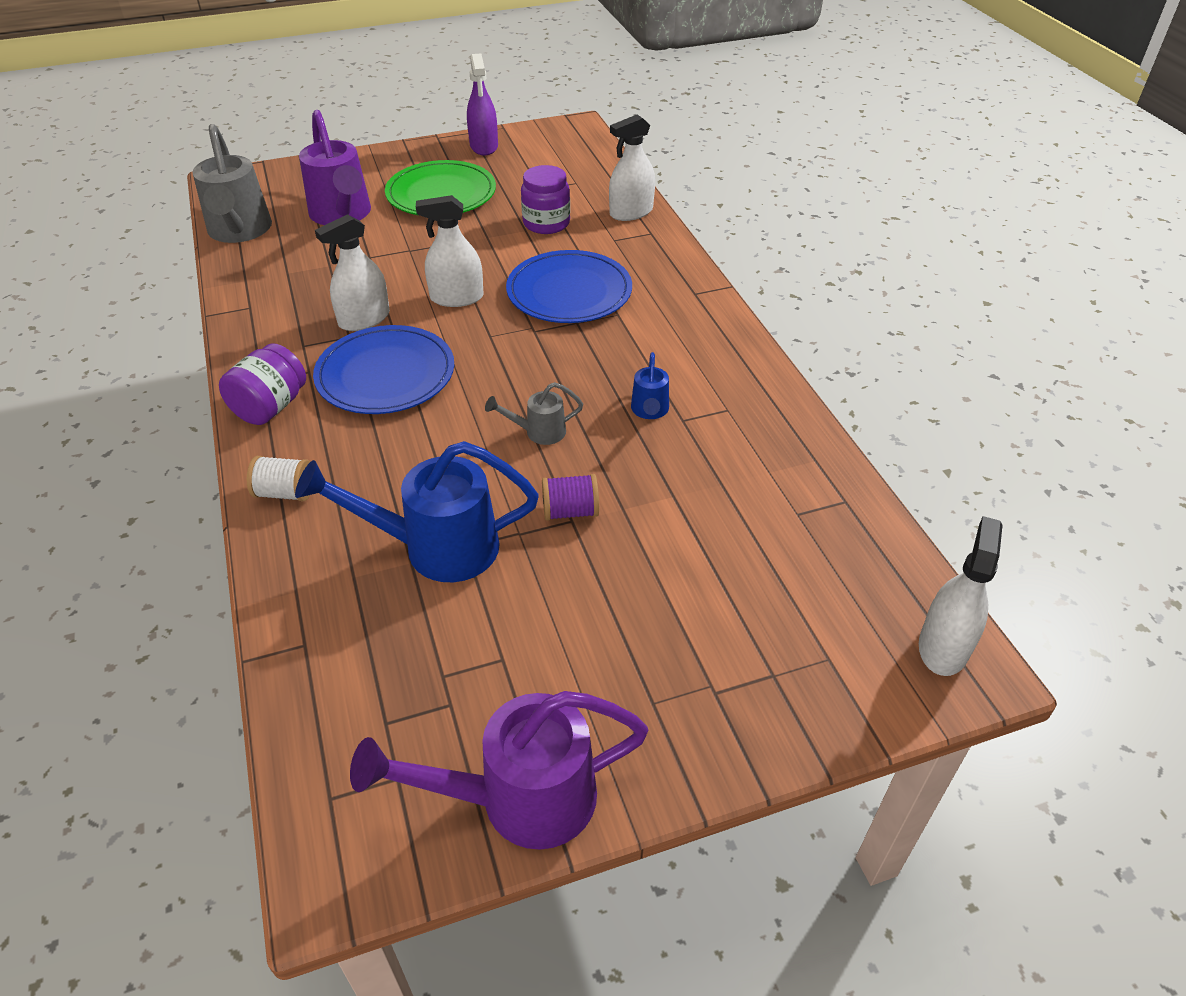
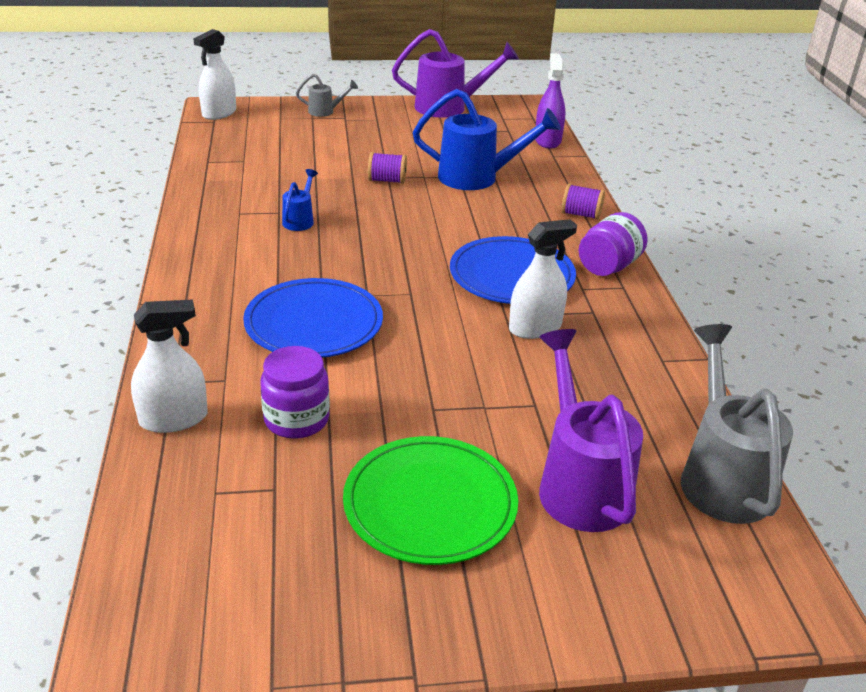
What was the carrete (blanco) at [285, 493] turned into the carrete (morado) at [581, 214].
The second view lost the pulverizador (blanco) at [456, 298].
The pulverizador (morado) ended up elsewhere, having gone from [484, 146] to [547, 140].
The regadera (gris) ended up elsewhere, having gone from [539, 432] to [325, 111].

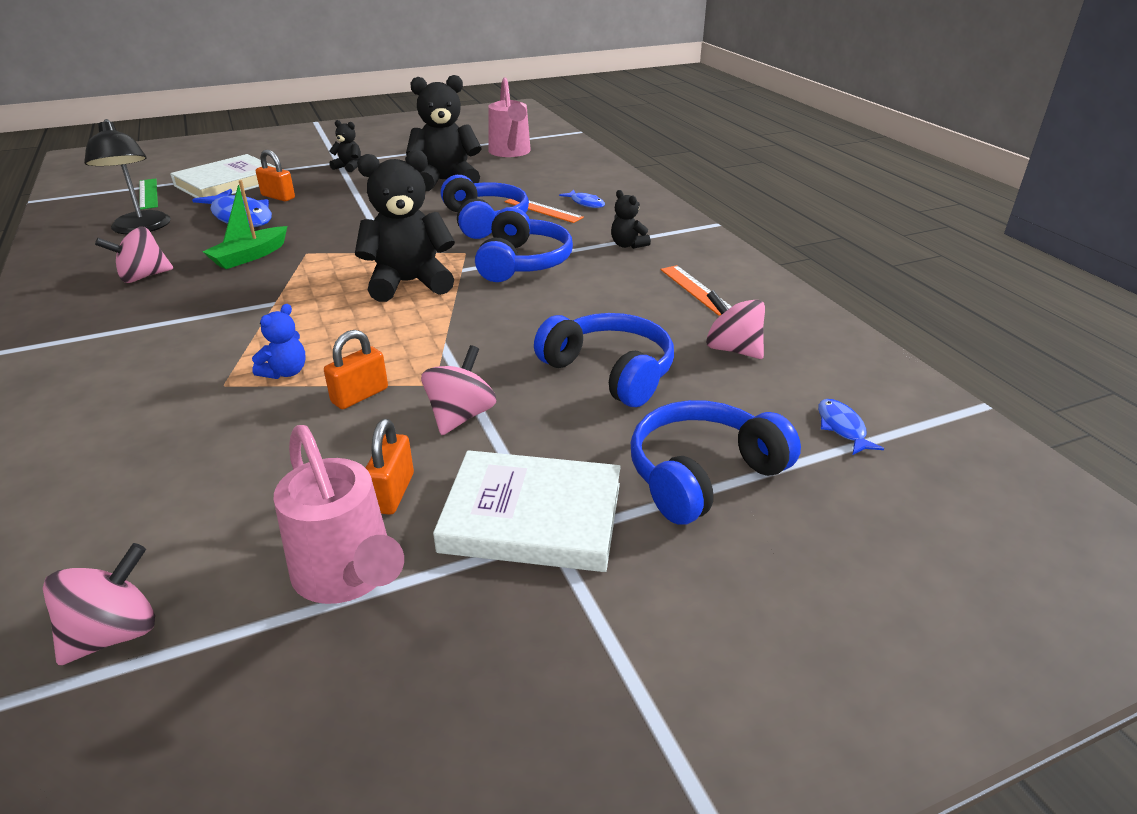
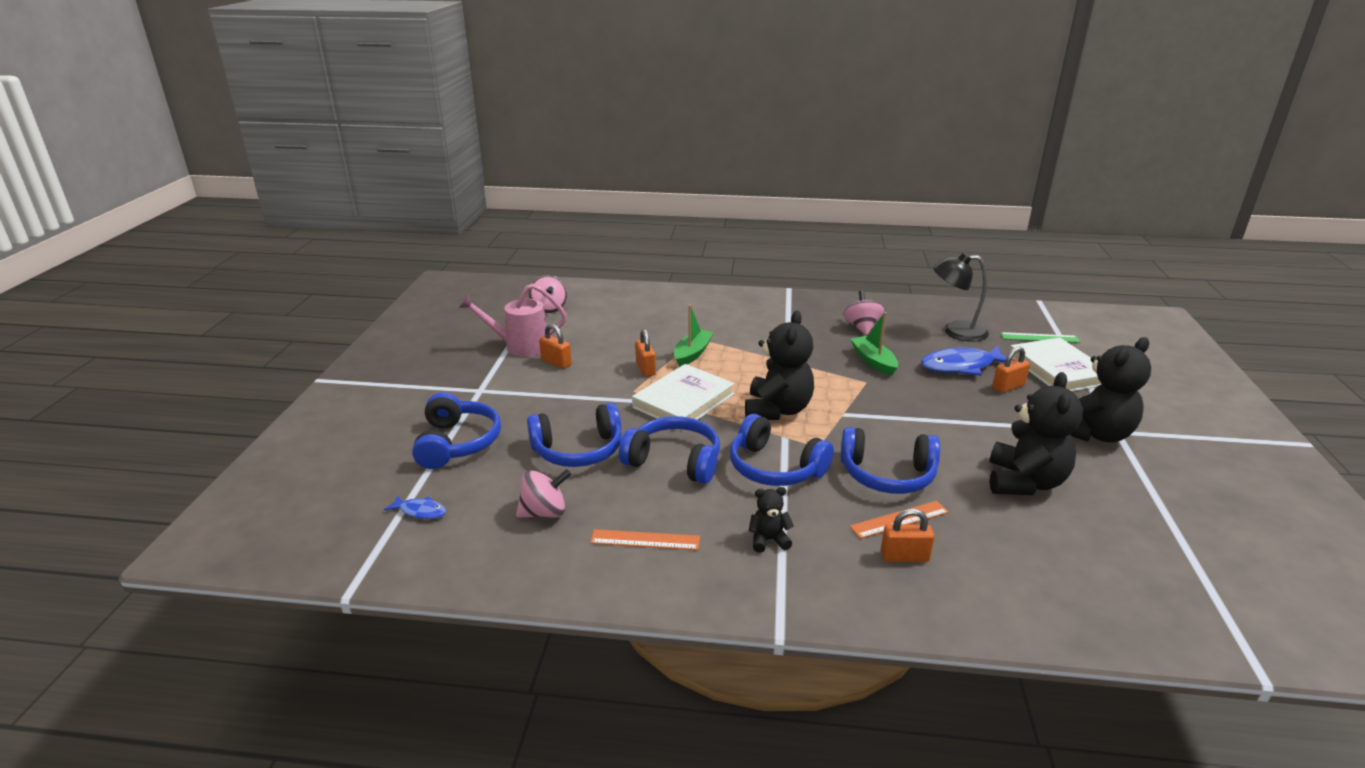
Where the osito (azul) stood at [285, 372], the barco (verde) came to stand at [692, 353].
The size of the osito (negro) at [348, 167] changed by a factor of 2.10.
The second view lost the peonza (rosa) at [461, 416].
The libro (blanco) ended up elsewhere, having gone from [532, 517] to [683, 401].
The second view lost the regadera (rosa) at [510, 152].
Where the pez (azul) stood at [586, 203], the candado (naranja) came to stand at [904, 557].
The second view gained the auriculares (azul) at [674, 461].

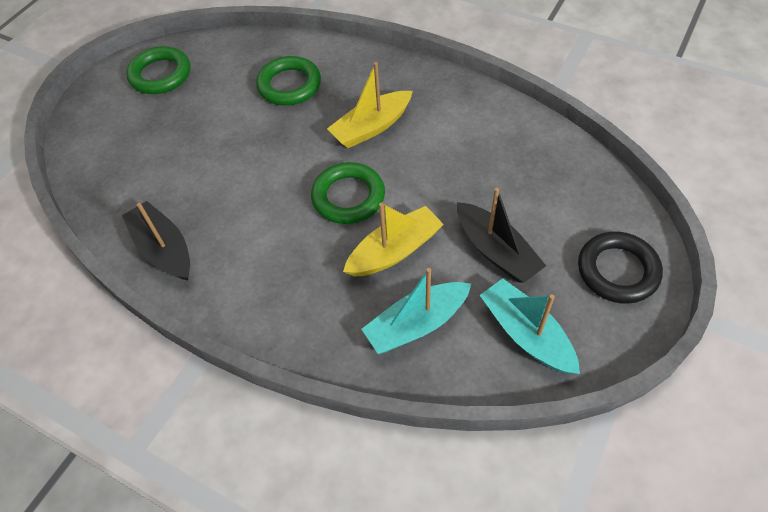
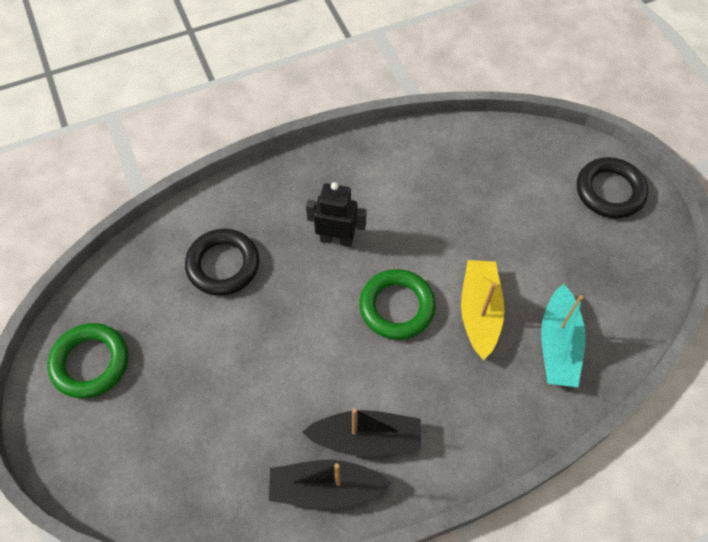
What was the anillo (verde) at [289, 85] turned into the anillo (negro) at [223, 265].
Where the barco (amarillo) stood at [371, 127], the robot (negro) came to stand at [336, 239].
The barco (negro) ended up elsewhere, having gone from [496, 251] to [366, 438].
The second view lost the barco (turquesa) at [526, 334].

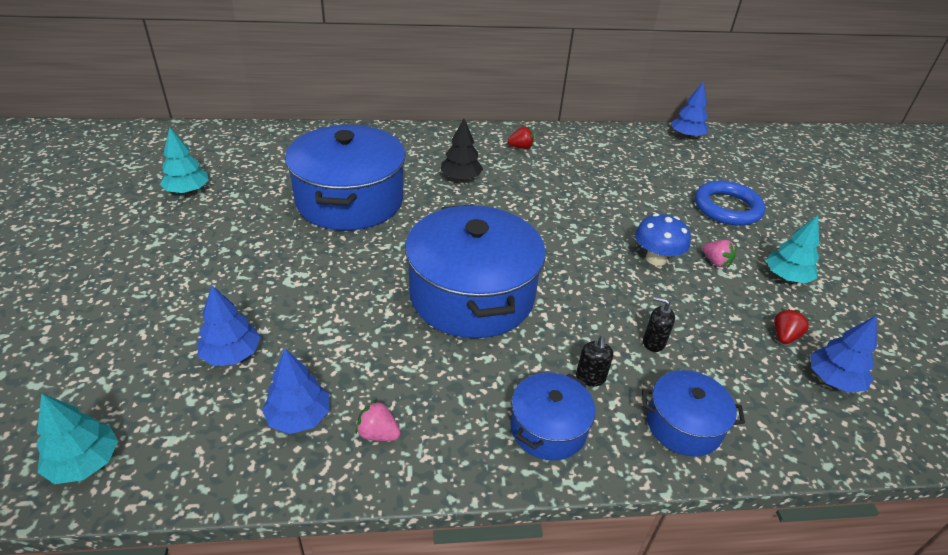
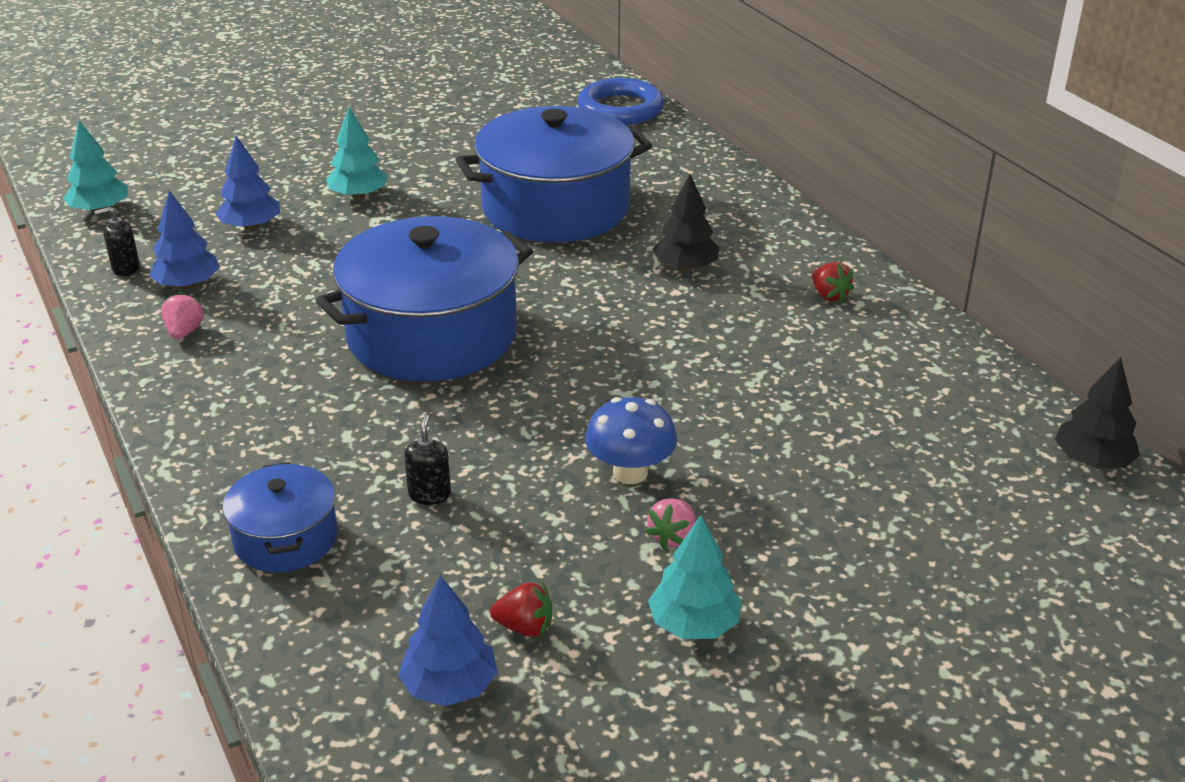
The árbol (turquesa) ended up elsewhere, having gone from [188, 191] to [358, 195].
The second view lost the olla (azul) at [548, 428].
The dispensador de jabón (negro) ended up elsewhere, having gone from [590, 378] to [125, 268].
What was the árbol (azul) at [686, 136] turned into the árbol (negro) at [1092, 461].
The anillo (azul) ended up elsewhere, having gone from [727, 208] to [620, 109].

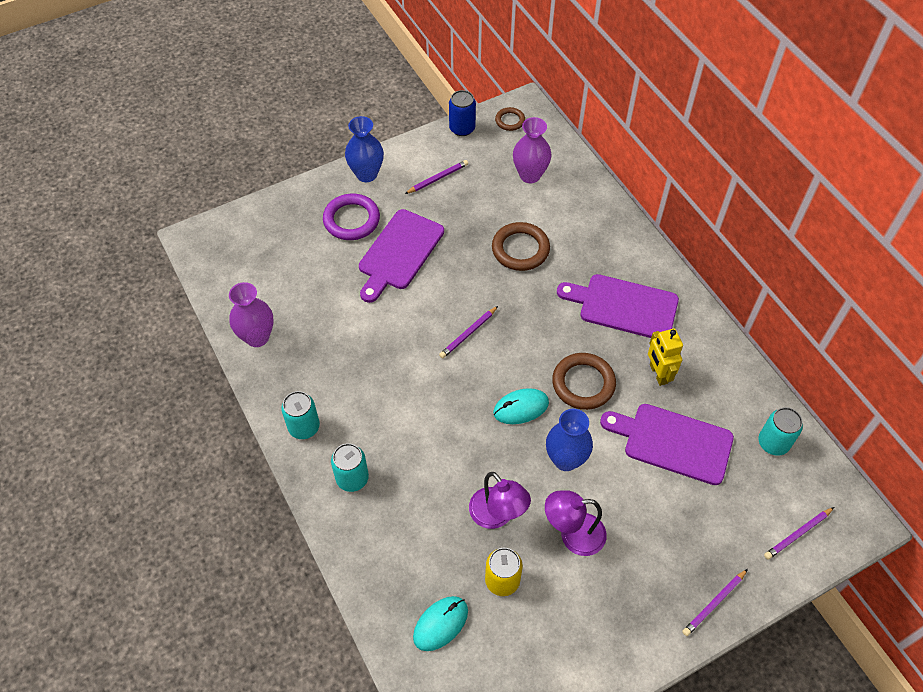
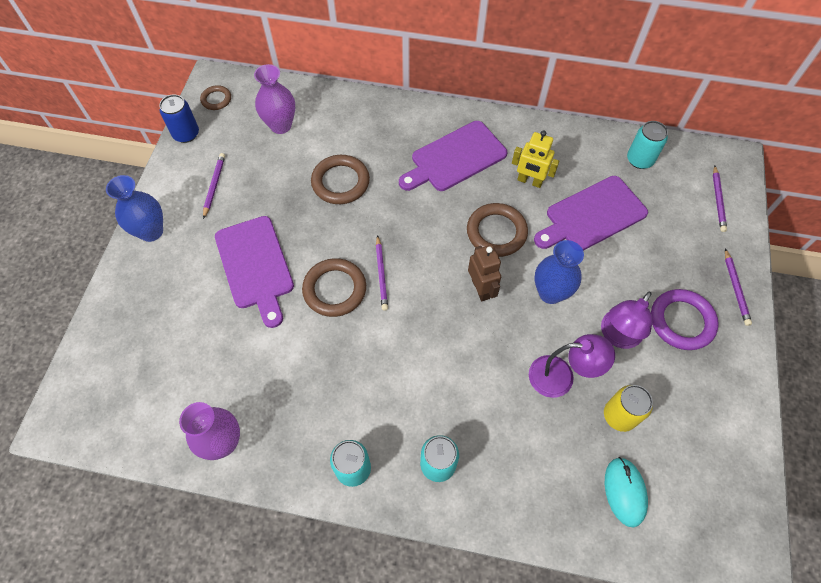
The anillo (morado) ended up elsewhere, having gone from [351, 220] to [681, 321].
Where the ratón (turquesa) stood at [521, 408], the robot (marrón) came to stand at [481, 289].
The second view gained the anillo (marrón) at [334, 289].

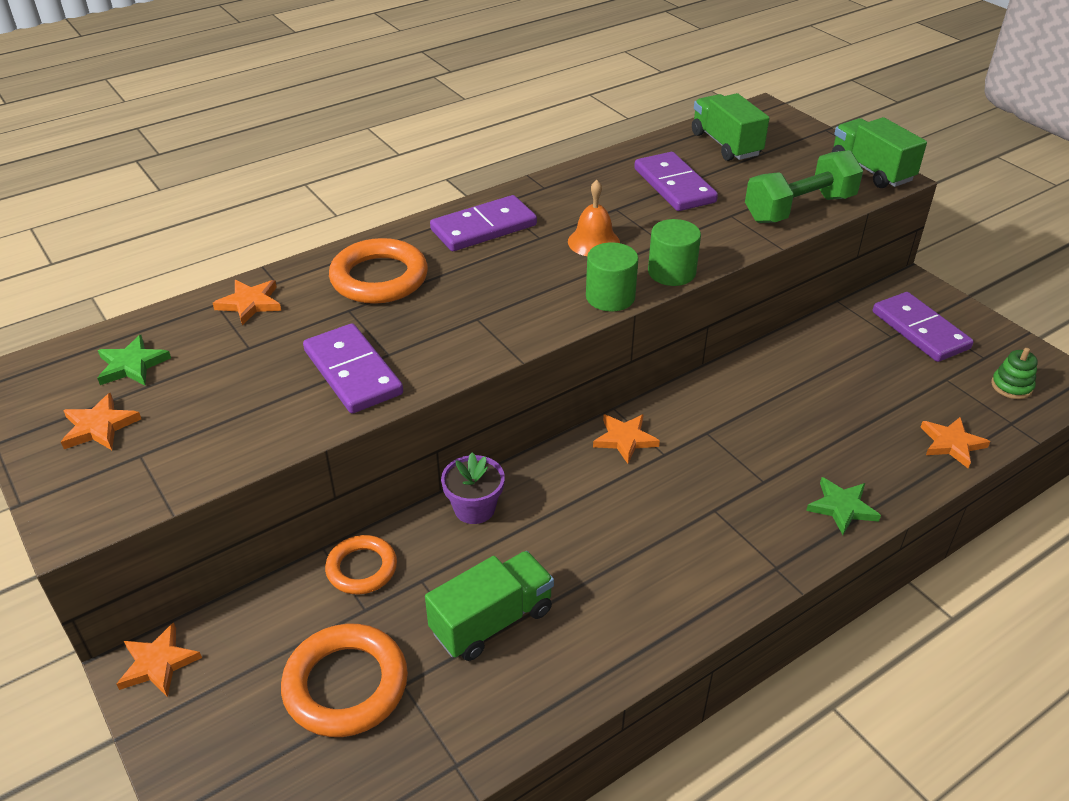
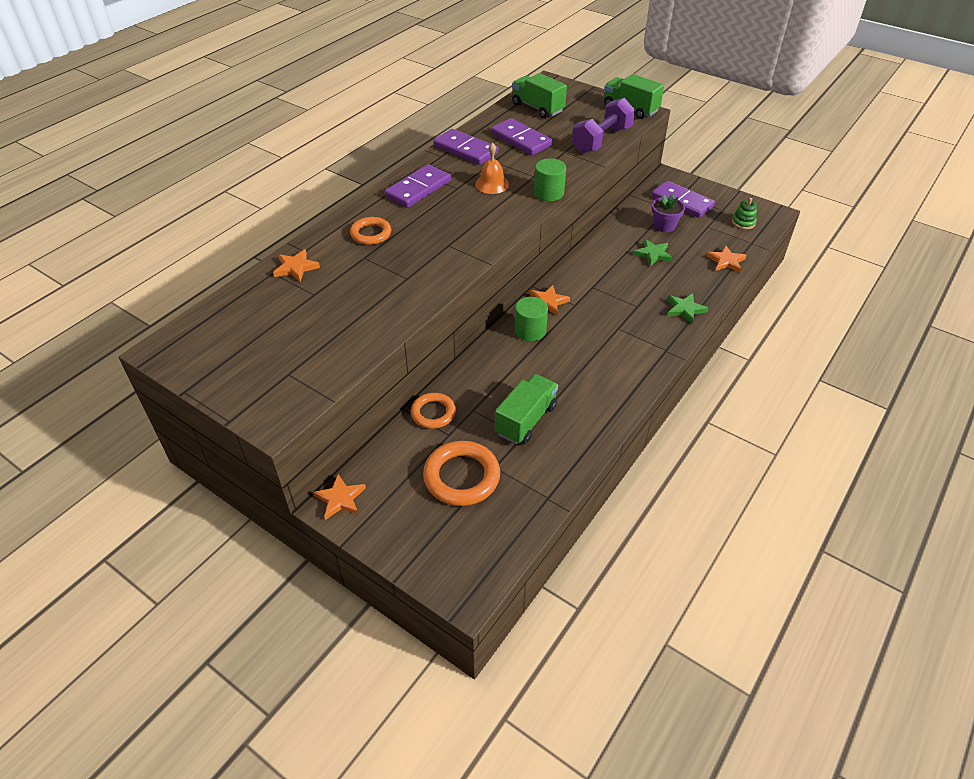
The second view lost the estrella (naranja) at [99, 427].
The estrella (verde) ended up elsewhere, having gone from [132, 365] to [653, 254].
The ficha de dominó (morado) ended up elsewhere, having gone from [352, 372] to [465, 150].
The size of the anillo (naranja) at [379, 278] changed by a factor of 0.63.
The maceta (morado) ended up elsewhere, having gone from [474, 508] to [664, 226].
The cilindro (verde) ended up elsewhere, having gone from [610, 297] to [530, 330].
What was the mancuerna (verde) at [799, 209] turned into the mancuerna (morado) at [602, 140].

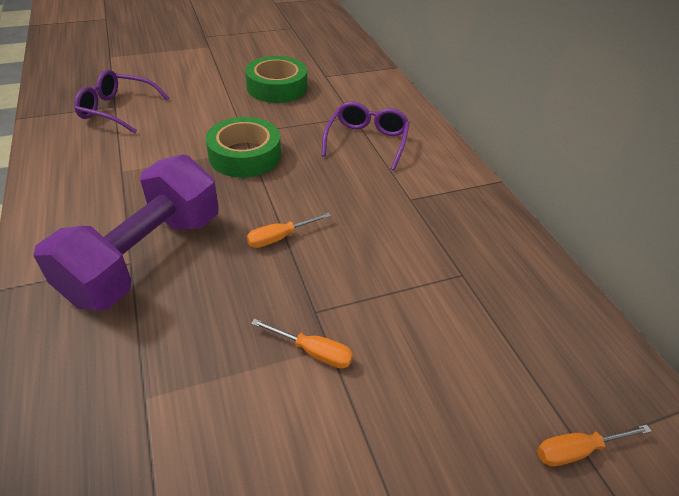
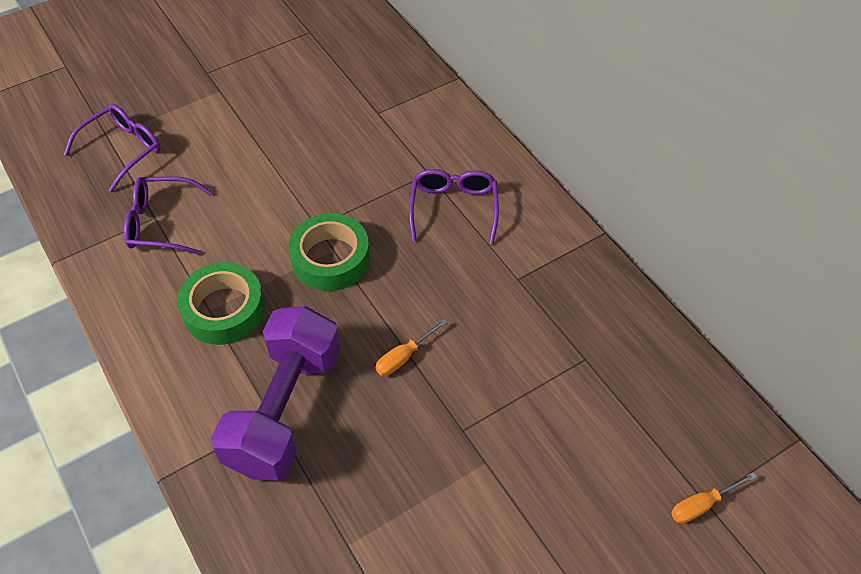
The cinta adhesiva (verde) ended up elsewhere, having gone from [277, 87] to [224, 310].
The second view lost the destornillador (naranja) at [313, 352].
The second view gained the gafas (morado) at [123, 149].

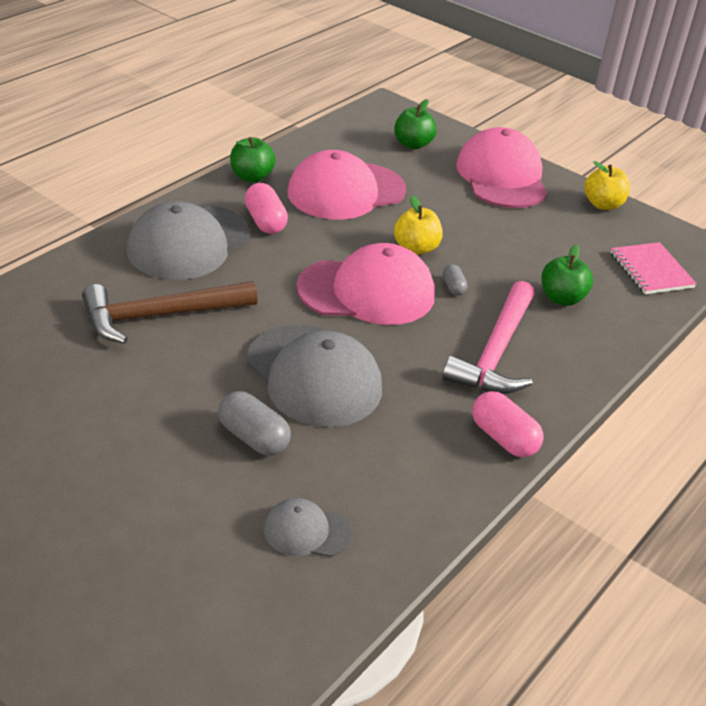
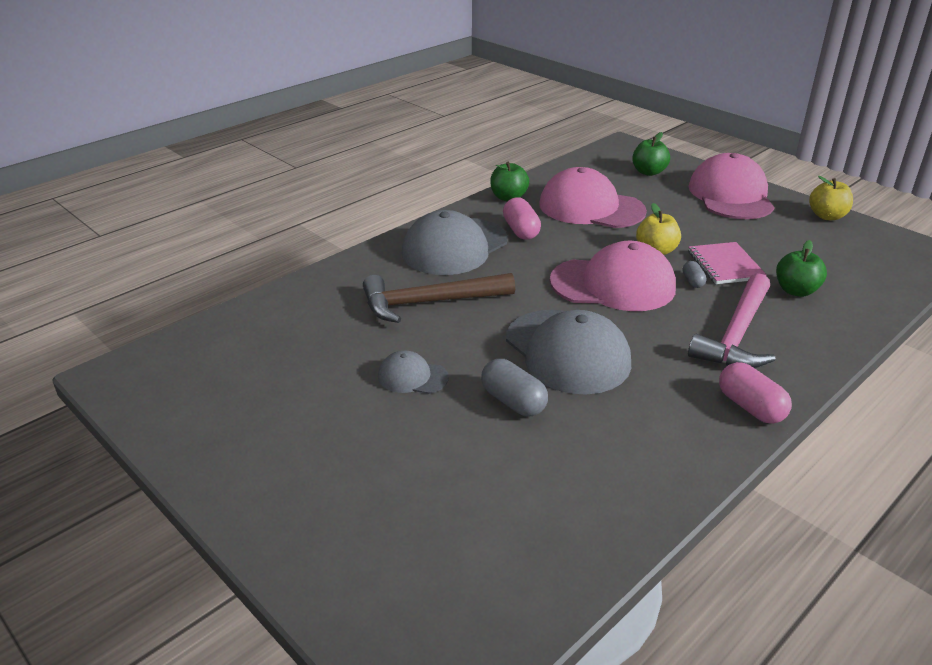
The gorra (gris) ended up elsewhere, having gone from [306, 531] to [412, 377].
The gorra (rosa) at [346, 191] ended up facing another way, 45 degrees clockwise from before.
The cuaderno (rosa) ended up elsewhere, having gone from [651, 270] to [725, 265].

